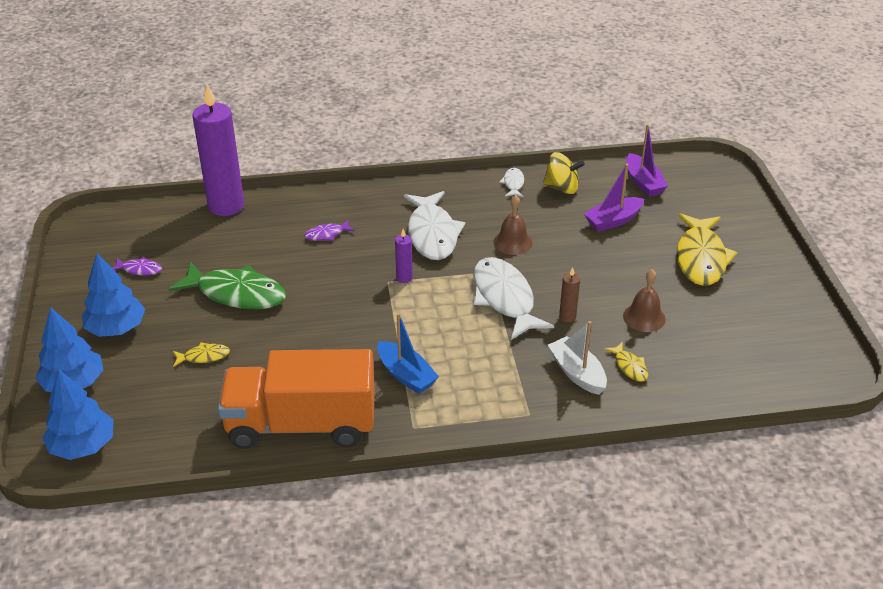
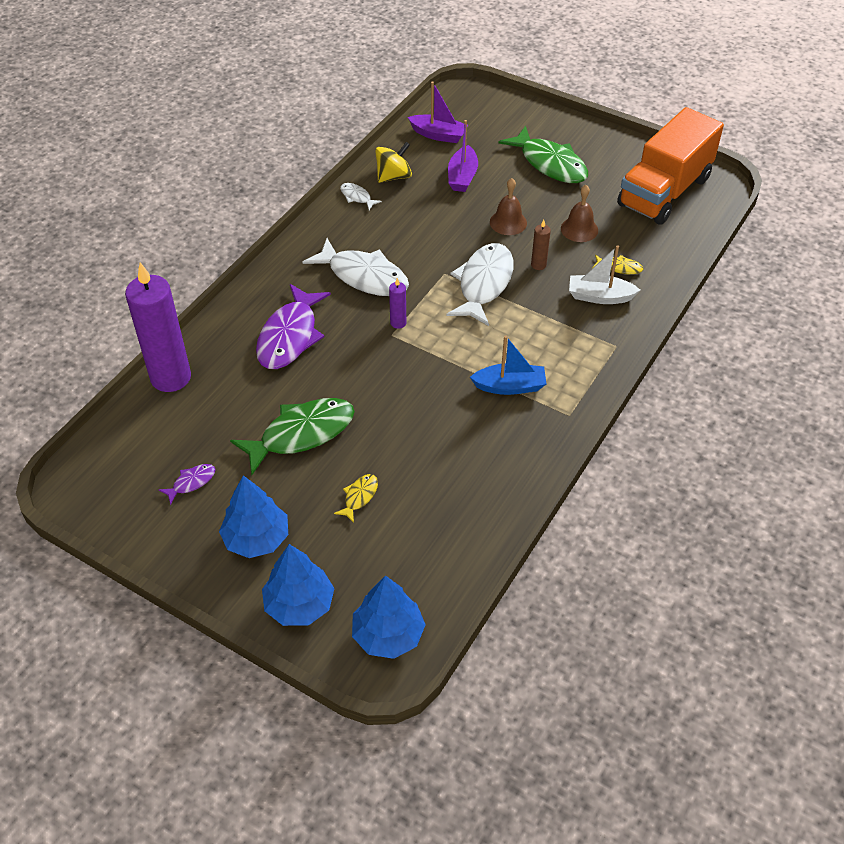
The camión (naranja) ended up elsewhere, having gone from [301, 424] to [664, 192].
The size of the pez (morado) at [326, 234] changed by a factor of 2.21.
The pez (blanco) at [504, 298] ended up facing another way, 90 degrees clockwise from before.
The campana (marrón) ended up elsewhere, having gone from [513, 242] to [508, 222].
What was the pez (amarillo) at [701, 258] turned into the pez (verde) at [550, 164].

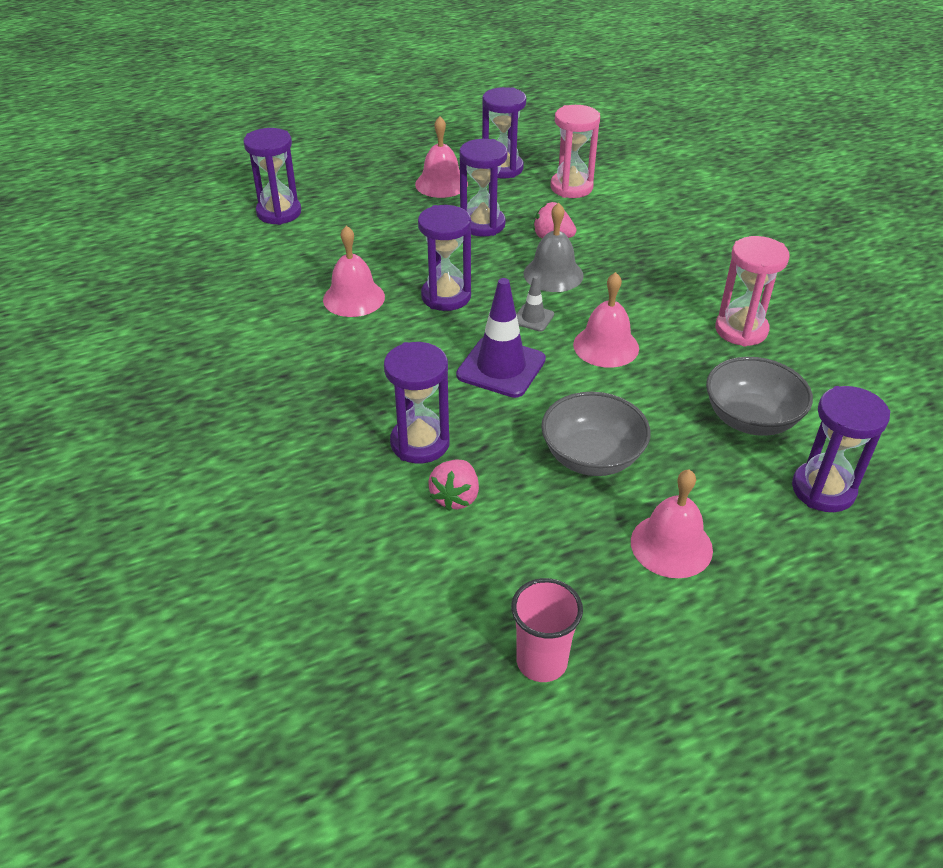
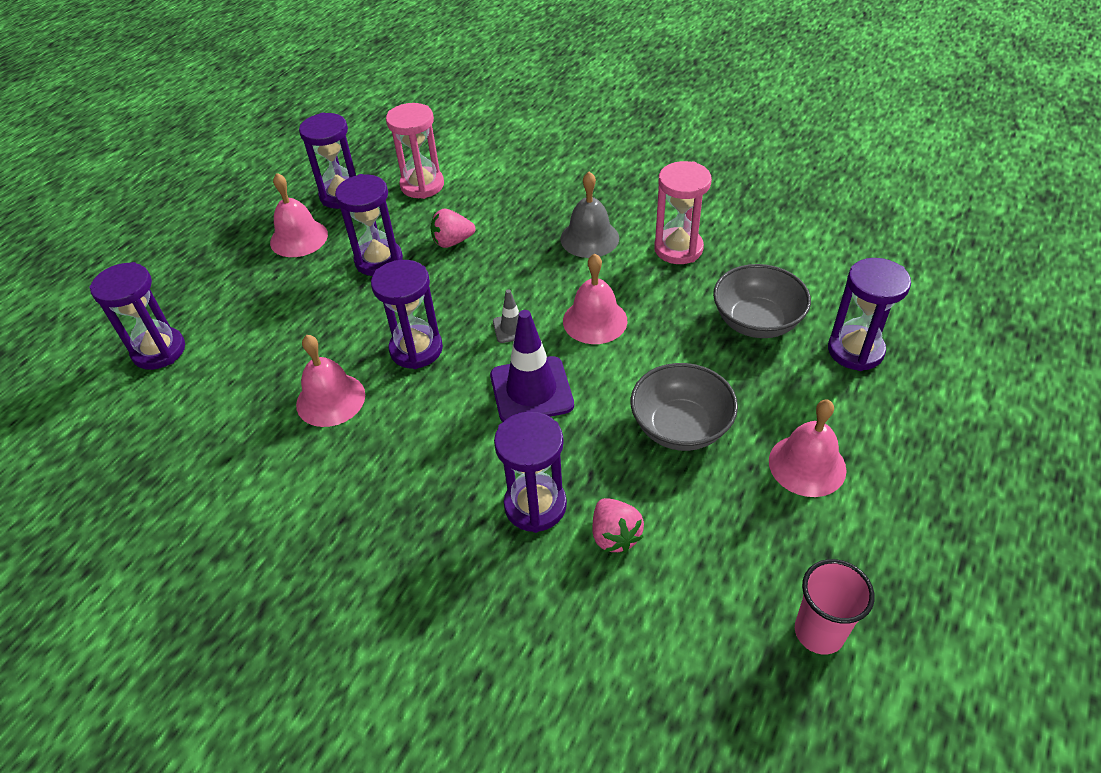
The campana (gris) ended up elsewhere, having gone from [553, 274] to [589, 238].

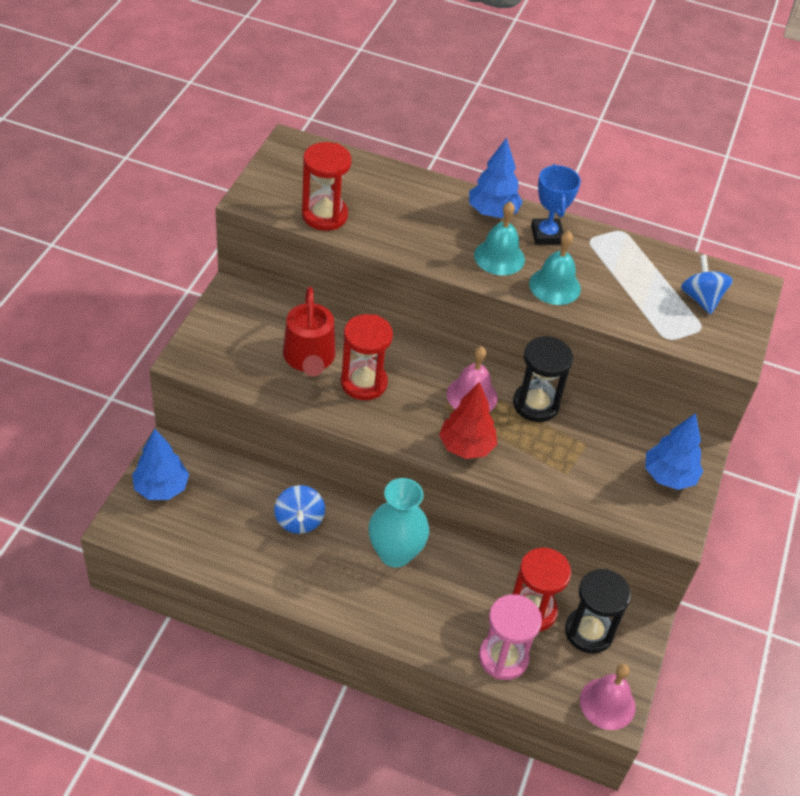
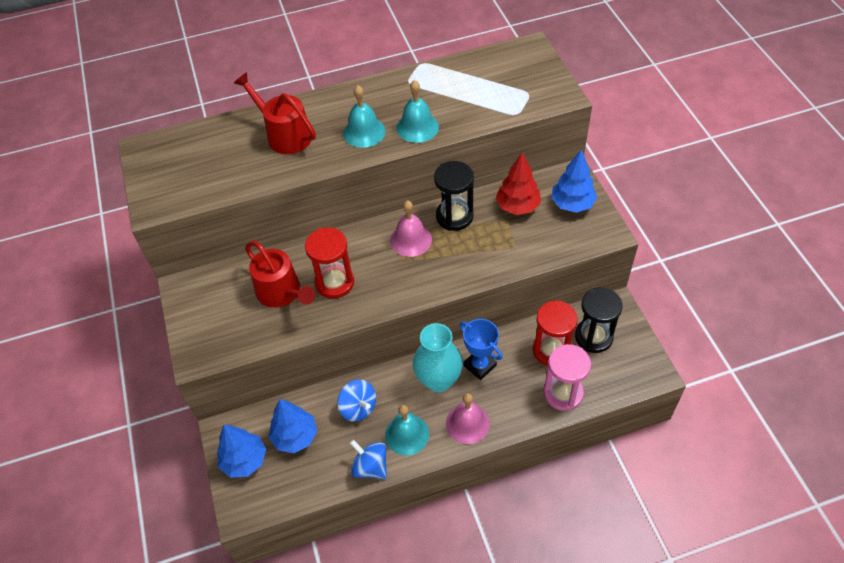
The second view lost the reloj de arena (rojo) at [324, 215].
The árbol (rojo) ended up elsewhere, having gone from [466, 446] to [517, 206].
The árbol (azul) ended up elsewhere, having gone from [493, 212] to [295, 436].
The trofeo (azul) ended up elsewhere, having gone from [546, 235] to [480, 365].
The campana (rosa) ended up elsewhere, having gone from [607, 703] to [467, 423].
The peonza (azul) ended up elsewhere, having gone from [701, 299] to [370, 466].
The second view gained the regadera (rojo) at [284, 135].
The second view gained the campana (turquesa) at [407, 434].

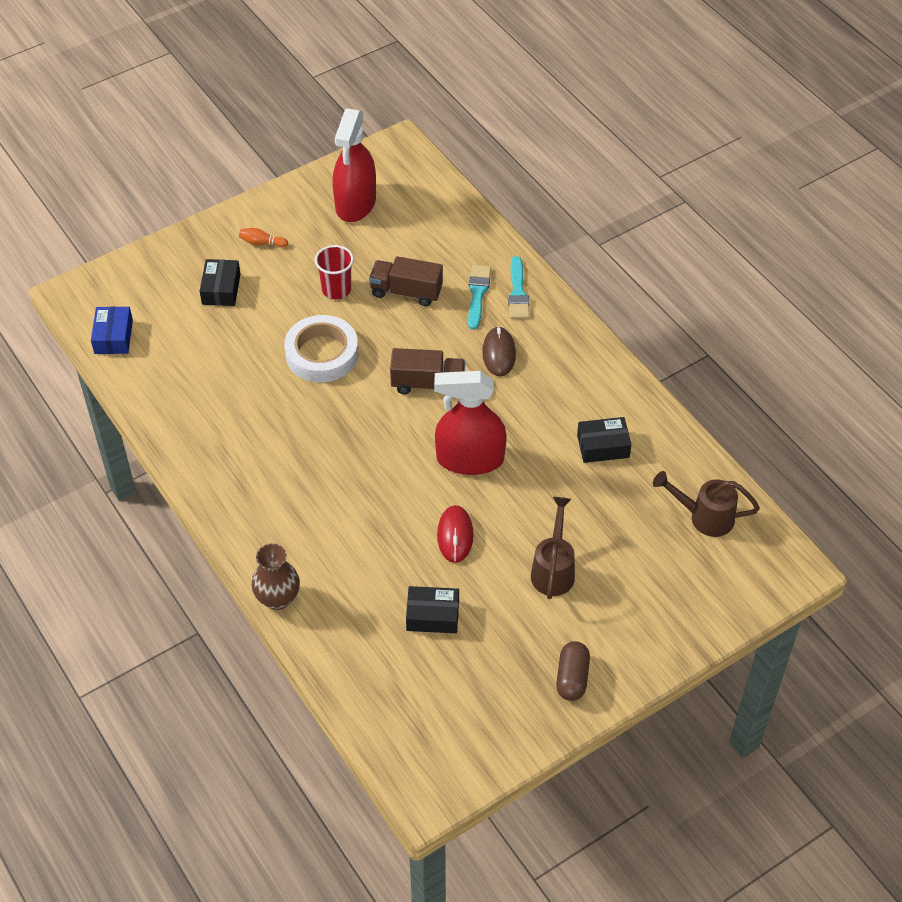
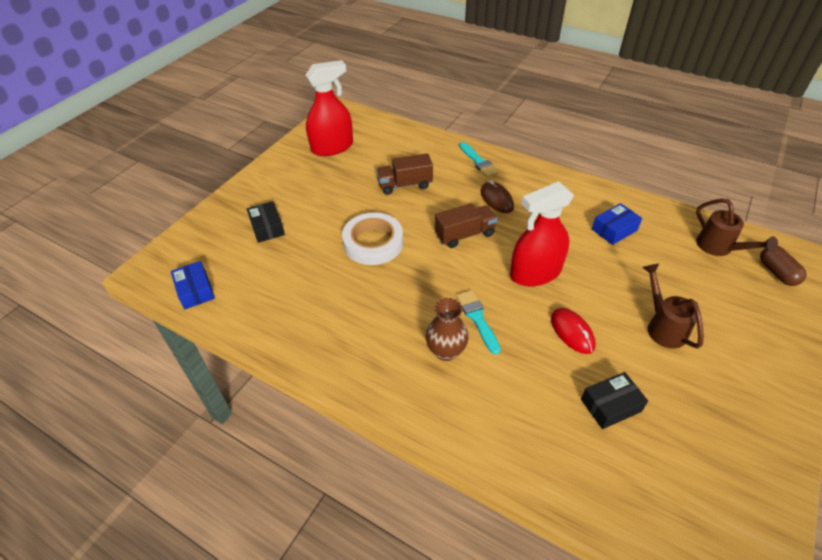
The second view lost the bolo (naranja) at [262, 243].
The florero (marrón) ended up elsewhere, having gone from [278, 598] to [446, 351].
The second view lost the vaso (rojo) at [336, 289].
The pulverizador (rojo) at [355, 203] ended up facing another way, 105 degrees counterclockwise from before.
The pincel (turquesa) ended up elsewhere, having gone from [477, 294] to [477, 318].
The cápsula (marrón) ended up elsewhere, having gone from [572, 678] to [777, 273].
What was the caja (negro) at [603, 446] turned into the caja (azul) at [614, 230].
The regadera (marrón) at [704, 517] ended up facing another way, 105 degrees counterclockwise from before.

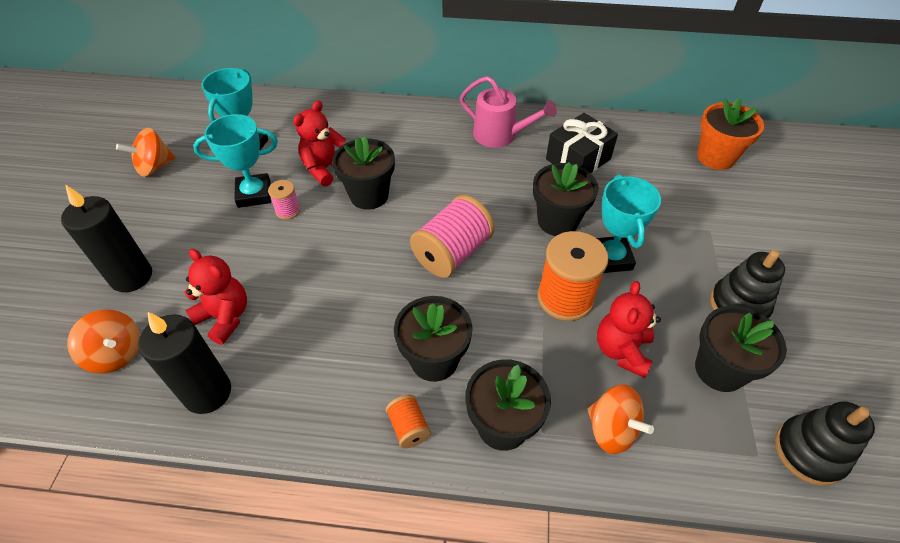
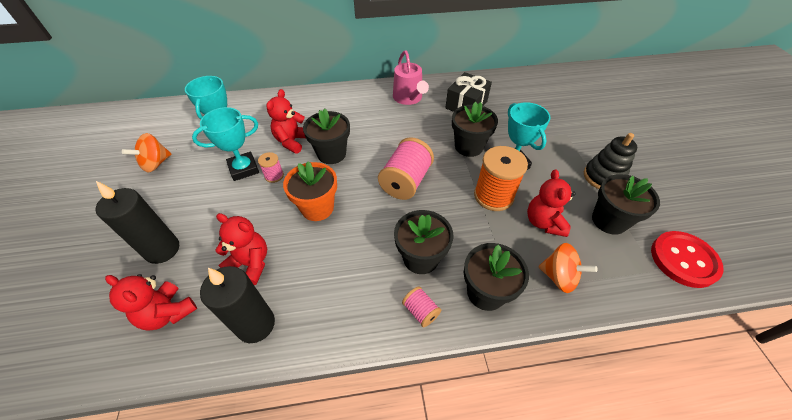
Where the peonza (naranja) stood at [116, 353], the osito (rojo) came to stand at [168, 313].
What was the carrete (naranja) at [409, 427] turned into the carrete (rosa) at [420, 311].
The regadera (rosa) at [500, 135] ended up facing another way, 60 degrees clockwise from before.
The maceta (naranja) ended up elsewhere, having gone from [715, 157] to [317, 208].
Where the juguete apilable (negro) stood at [809, 452], the botón (rojo) came to stand at [683, 260].

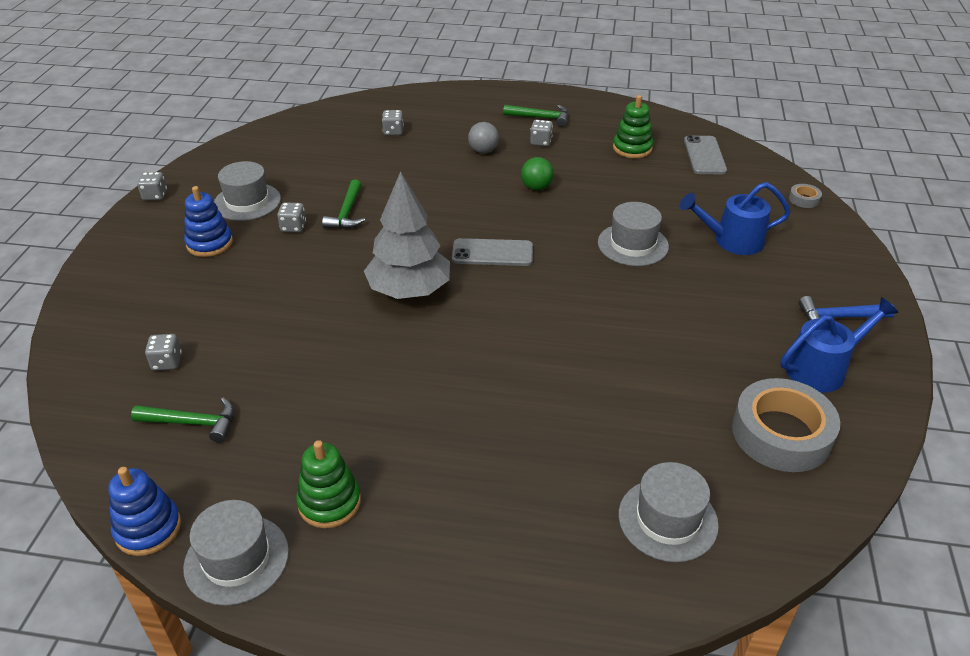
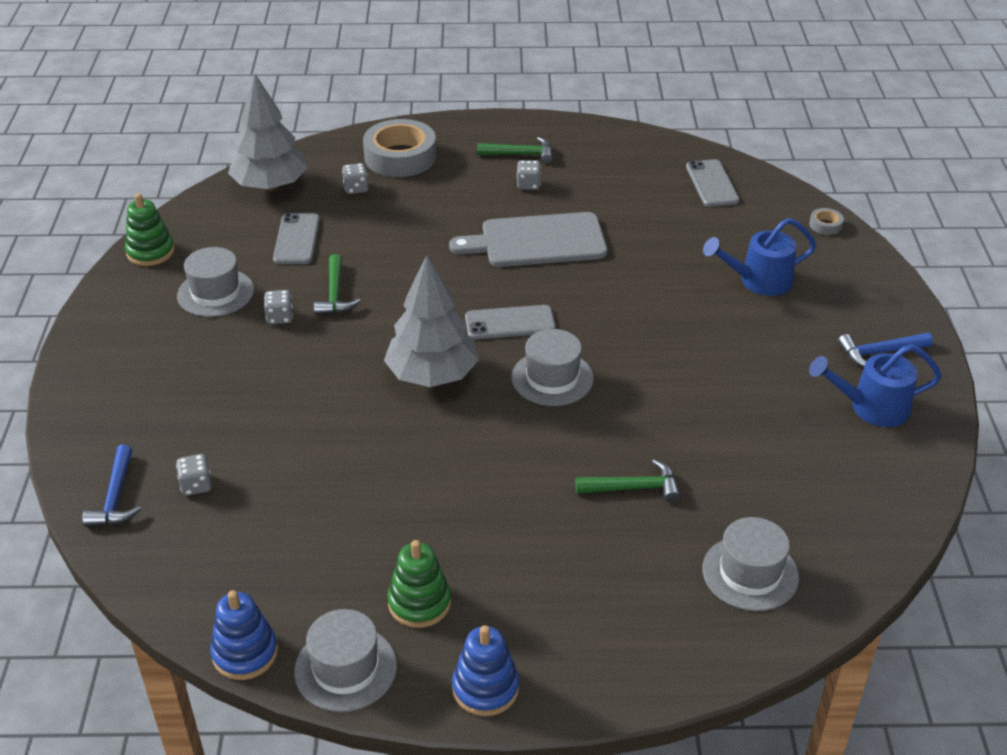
The martillo (verde) ended up elsewhere, having gone from [193, 423] to [634, 488].
The second view lost the dado (gris) at [155, 195].
The juguete apilable (azul) ended up elsewhere, having gone from [209, 243] to [485, 688].
The second view lost the pelota (gris) at [483, 151].
Where the pelota (verde) stood at [536, 187], the tabla de cortar (gris) came to stand at [537, 241].
The sombrero (gris) ended up elsewhere, having gone from [633, 244] to [552, 378].
The juguete apilable (verde) ended up elsewhere, having gone from [632, 148] to [150, 252].
The cinta adhesiva (gris) ended up elsewhere, having gone from [781, 433] to [400, 157].
The regadera (azul) at [822, 368] ended up facing another way, 150 degrees counterclockwise from before.
The second view gained the martillo (azul) at [116, 497].
The second view gained the árbol (gris) at [270, 186].
The second view gained the móvil (gris) at [297, 239].

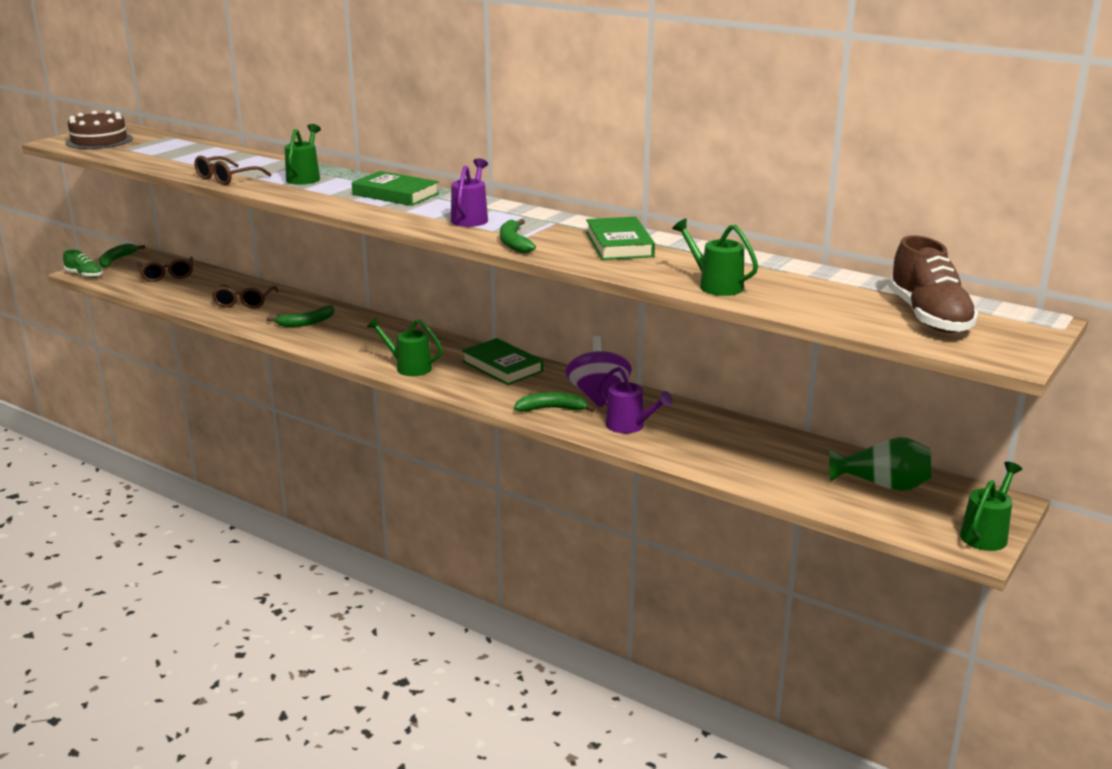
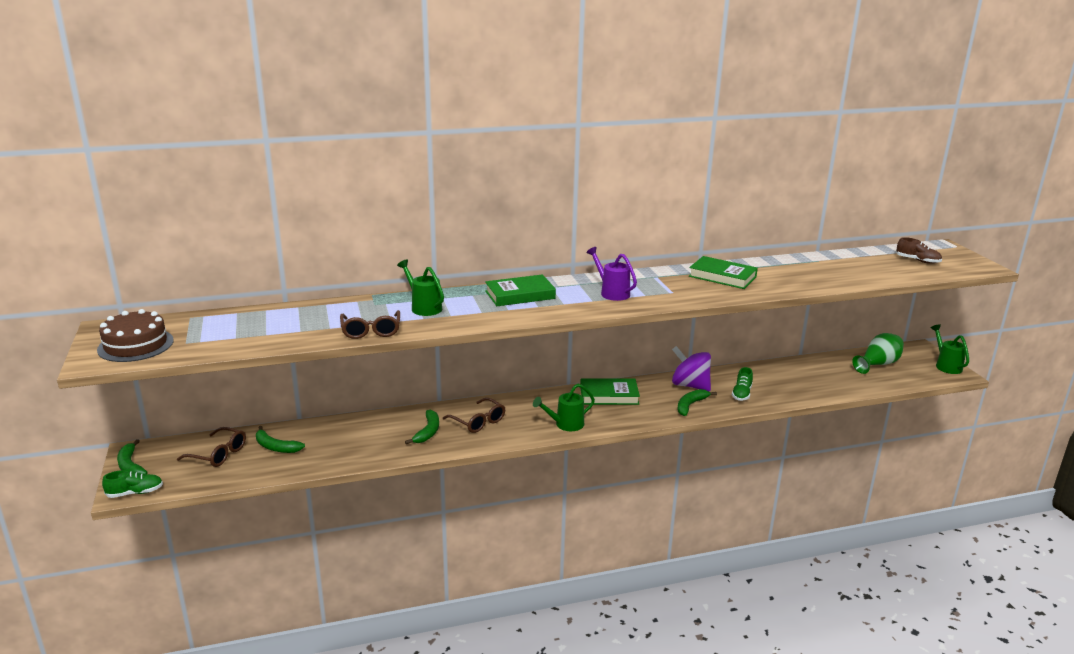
The gafas (marrón) ended up elsewhere, having gone from [244, 302] to [478, 421].
The plátano (verde) ended up elsewhere, having gone from [514, 243] to [275, 447].
Where the regadera (morado) stood at [630, 426], the zapato (verde) came to stand at [741, 394].
The second view lost the regadera (verde) at [715, 285].
The size of the zapato (marrón) at [928, 317] changed by a factor of 0.55.

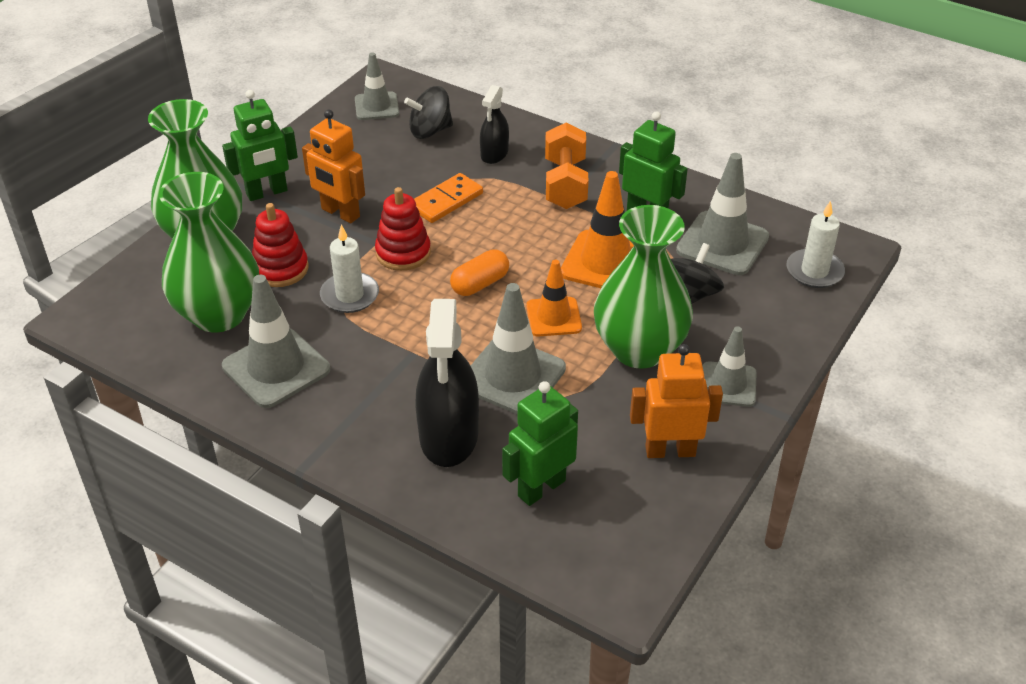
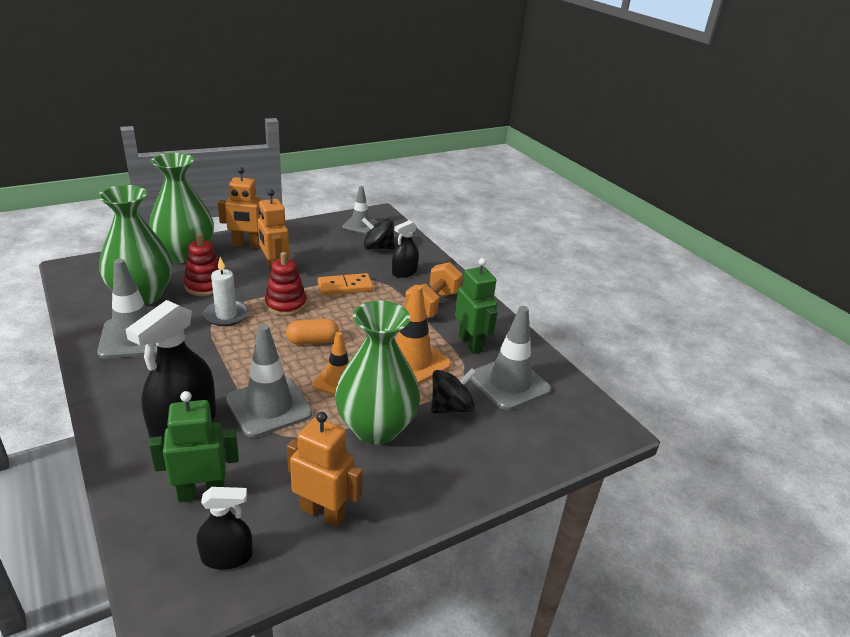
What was the robot (verde) at [267, 193] turned into the robot (naranja) at [247, 245].
The second view lost the cono de tráfico (gris) at [728, 384].
The second view lost the vela (blanco) at [814, 271].
The second view gained the pulverizador (negro) at [227, 557].

